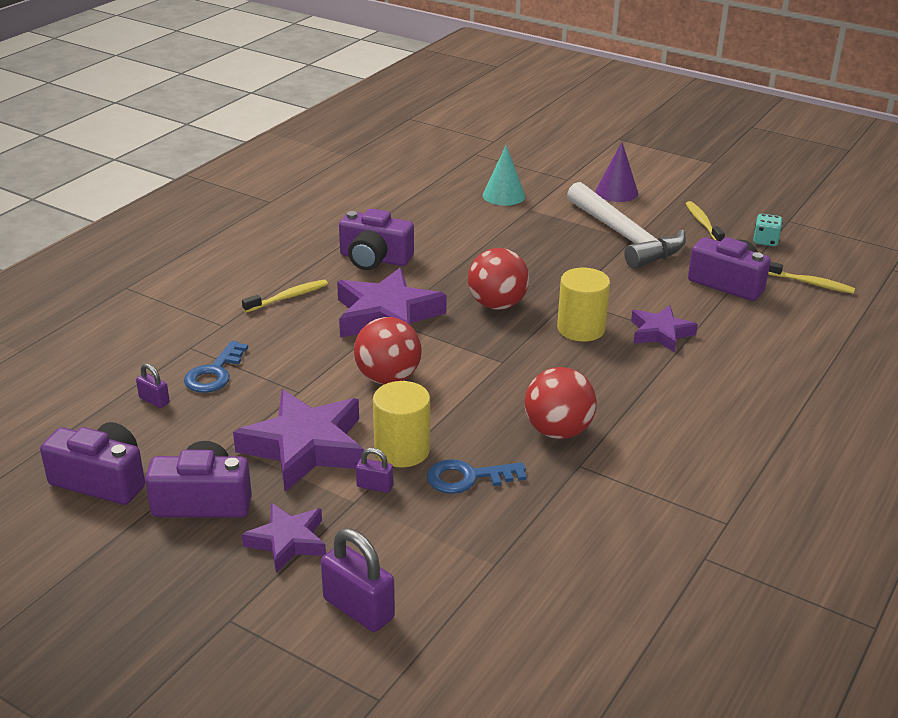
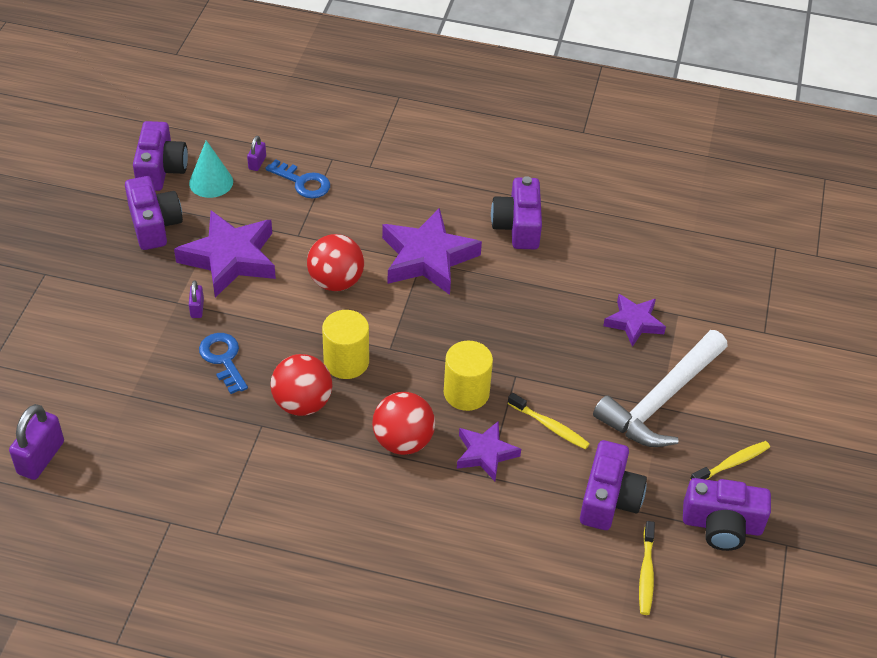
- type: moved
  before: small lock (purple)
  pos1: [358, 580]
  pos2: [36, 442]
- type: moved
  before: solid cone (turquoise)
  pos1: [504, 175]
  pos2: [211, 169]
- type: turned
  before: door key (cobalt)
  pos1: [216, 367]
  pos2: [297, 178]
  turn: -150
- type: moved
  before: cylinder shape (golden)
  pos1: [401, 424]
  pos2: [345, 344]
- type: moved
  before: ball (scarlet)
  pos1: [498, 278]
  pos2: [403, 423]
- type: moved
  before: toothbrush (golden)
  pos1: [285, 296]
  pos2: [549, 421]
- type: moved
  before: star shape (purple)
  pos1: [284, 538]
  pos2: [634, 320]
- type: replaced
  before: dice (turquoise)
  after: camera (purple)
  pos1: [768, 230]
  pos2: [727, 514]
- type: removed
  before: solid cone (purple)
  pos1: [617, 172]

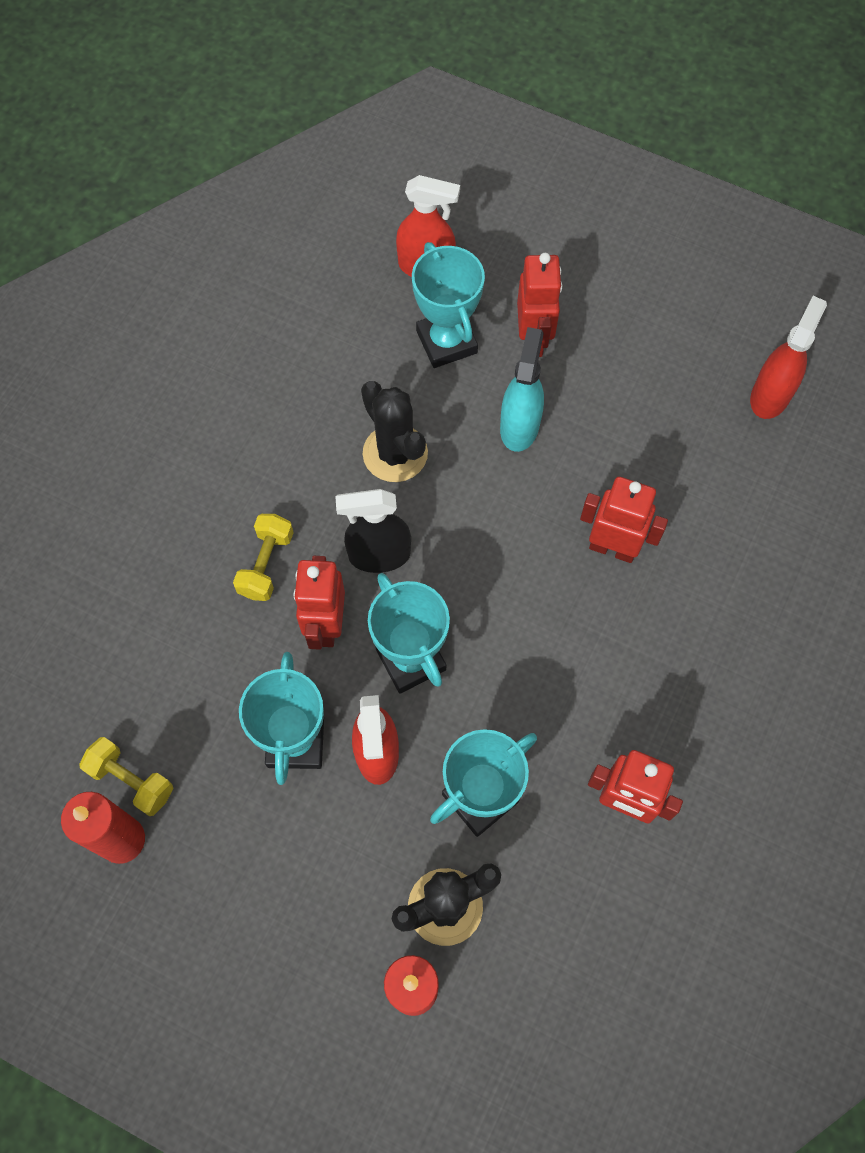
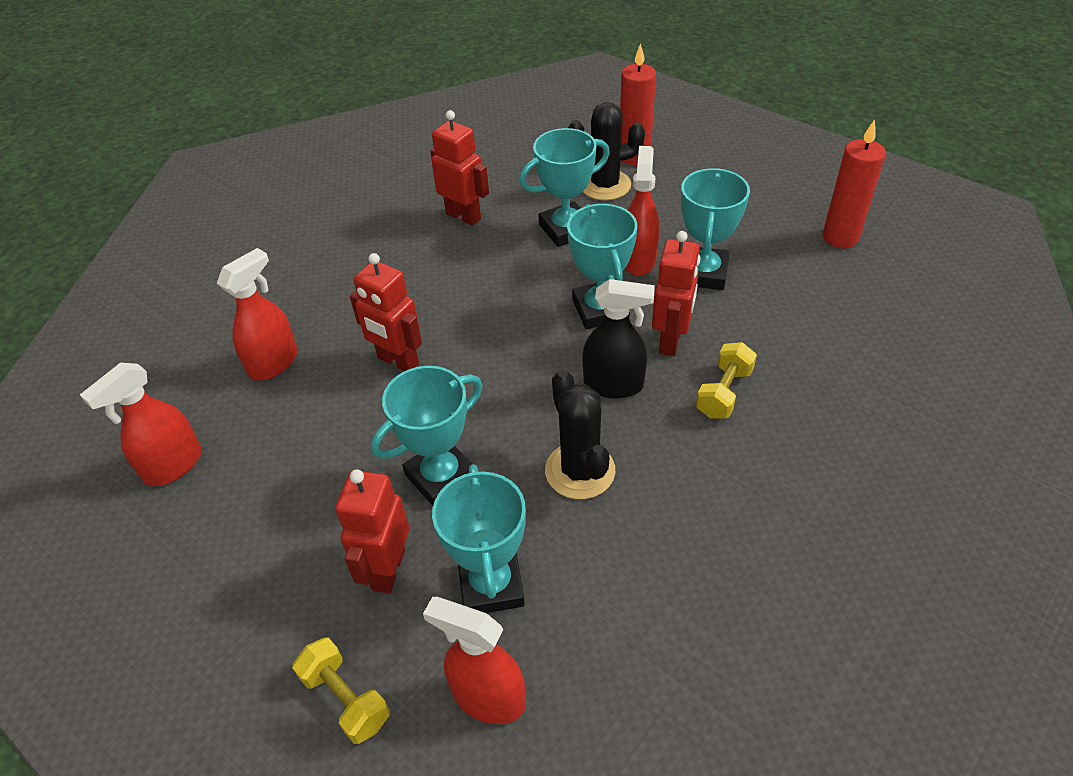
- type: added
  after: sprayer (scarlet)
  pos2: [257, 314]
- type: moved
  before: free weight (golden)
  pos1: [126, 776]
  pos2: [341, 691]
- type: replaced
  before: sprayer (turquoise)
  after: award cup (turquoise)
  pos1: [522, 389]
  pos2: [427, 436]

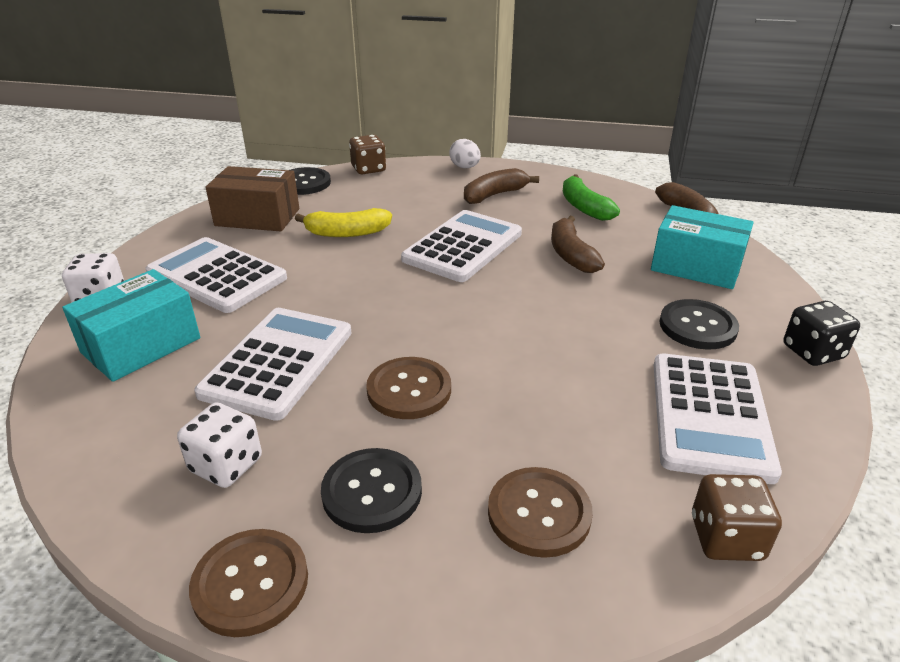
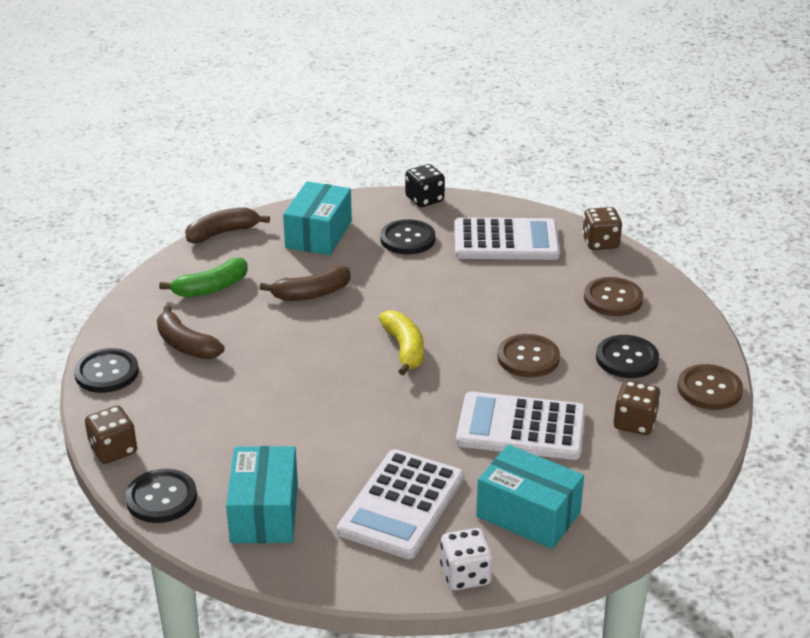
- type: replaced
  before: toy egg (white)
  after: button (jet-black)
  pos1: [465, 153]
  pos2: [106, 370]
- type: recoloured
  before: package (dark brown)
  after: package (turquoise)
  pos1: [252, 198]
  pos2: [262, 494]
- type: moved
  before: toy banana (golden)
  pos1: [343, 222]
  pos2: [401, 343]
- type: recoloured
  before: dice (white)
  after: dice (dark brown)
  pos1: [219, 445]
  pos2: [637, 407]
- type: removed
  before: adding machine (white)
  pos1: [461, 246]

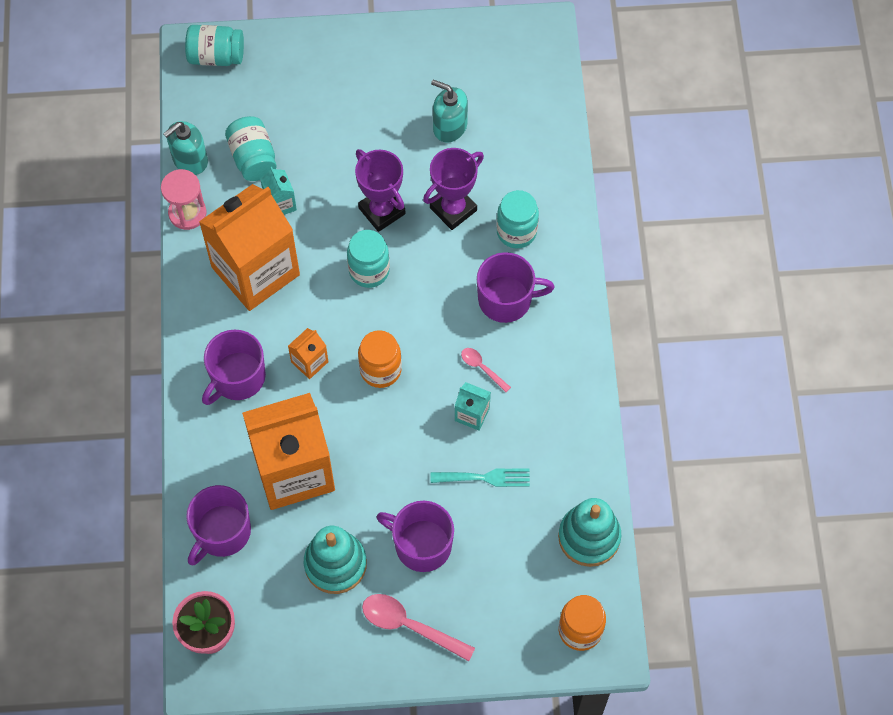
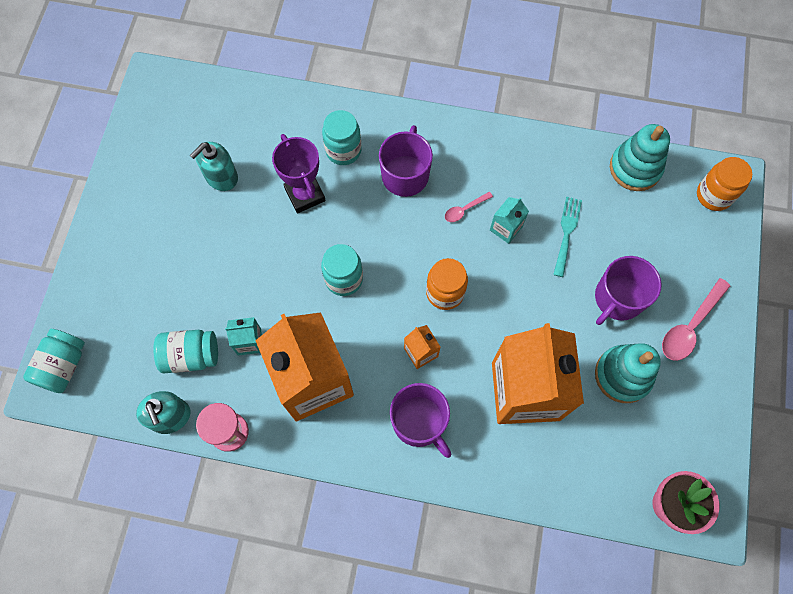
- type: removed
  before: mug (purple)
  pos1: [218, 525]
- type: removed
  before: award cup (purple)
  pos1: [380, 190]

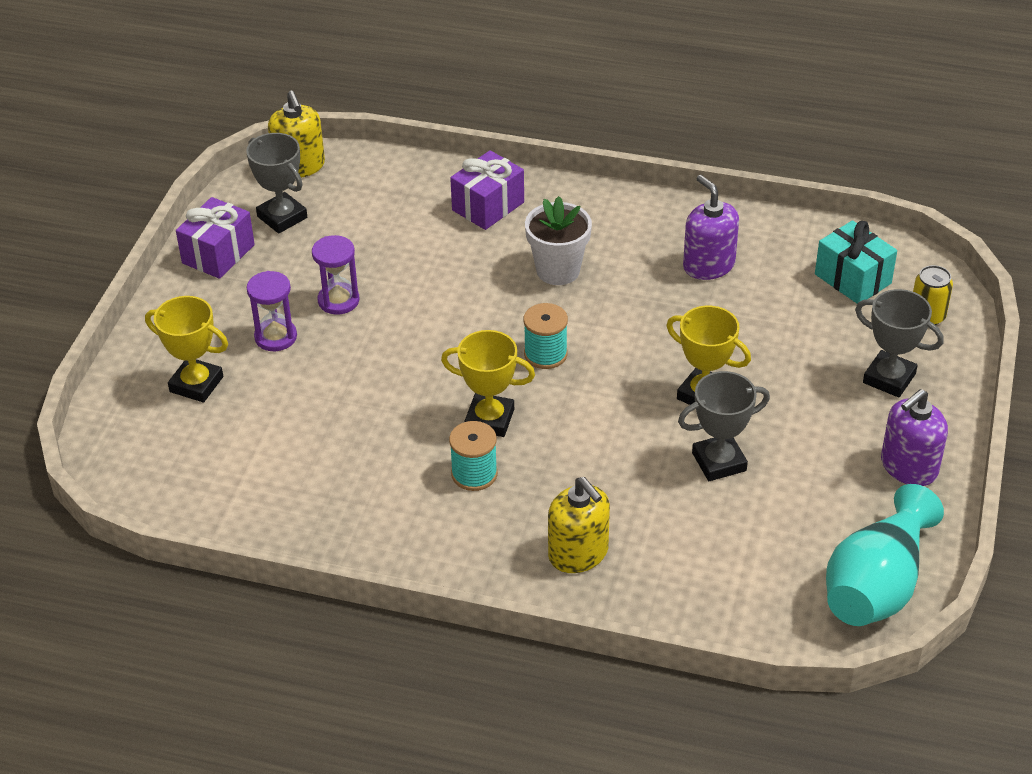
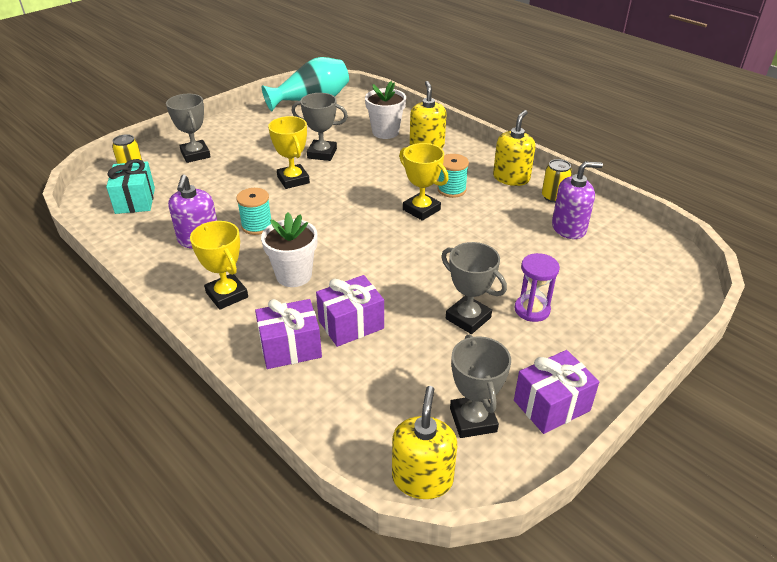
- type: moved
  before: award cup (golden)
  pos1: [186, 349]
  pos2: [219, 265]
- type: moved
  before: bobbin (turquoise)
  pos1: [545, 336]
  pos2: [253, 211]
- type: added
  after: gift (purple)
  pos2: [350, 311]
- type: added
  after: flower pot (white)
  pos2: [385, 110]
- type: replaced
  before: sandglass (purple)
  after: award cup (ash-grey)
  pos1: [335, 275]
  pos2: [474, 288]
- type: added
  after: soap dispenser (golden)
  pos2: [514, 148]
- type: added
  after: can (golden)
  pos2: [557, 181]
- type: moved
  before: soap dispenser (purple)
  pos1: [914, 437]
  pos2: [577, 200]

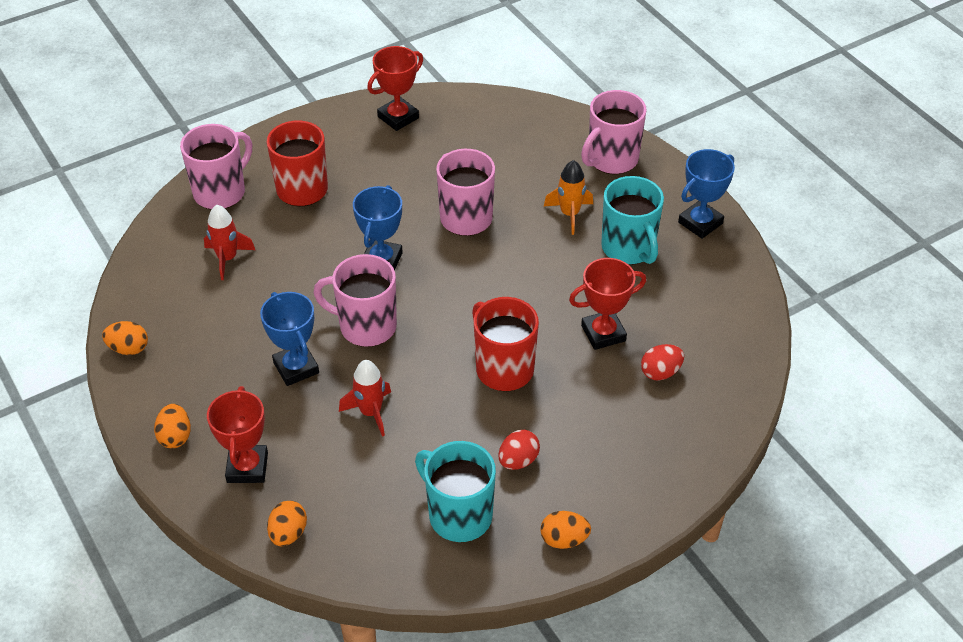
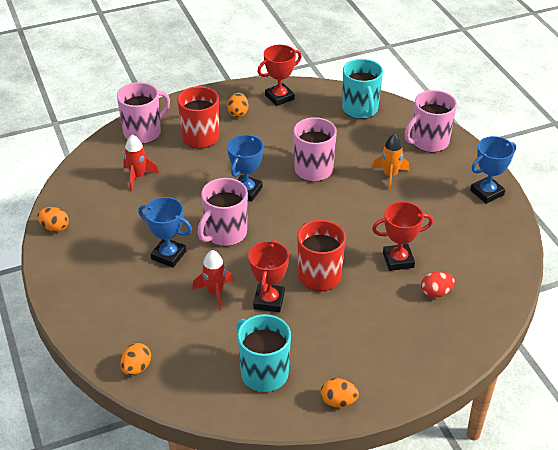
- type: turned
  before: award cup (cobalt)
  pos1: [289, 339]
  pos2: [165, 232]
  turn: -45
- type: turned
  before: mug (rose-pink)
  pos1: [355, 300]
  pos2: [222, 212]
  turn: -75
- type: moved
  before: toy egg (orange-coloured)
  pos1: [172, 426]
  pos2: [238, 105]
- type: moved
  before: award cup (scarlet)
  pos1: [237, 434]
  pos2: [268, 276]
- type: moved
  before: mug (turquoise)
  pos1: [632, 220]
  pos2: [362, 89]
- type: removed
  before: toy egg (scarlet)
  pos1: [519, 450]

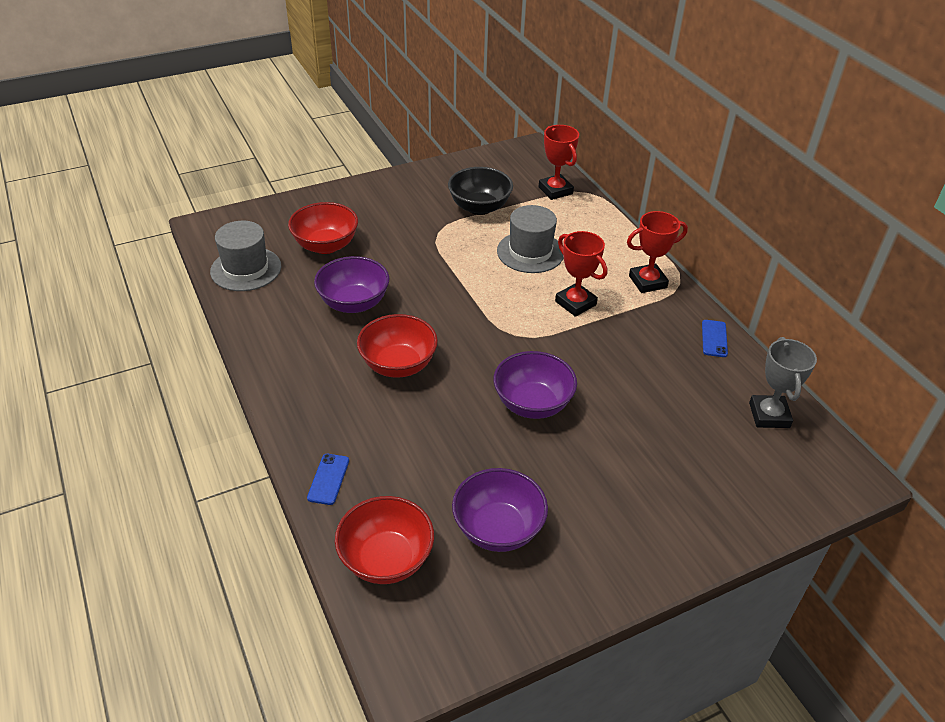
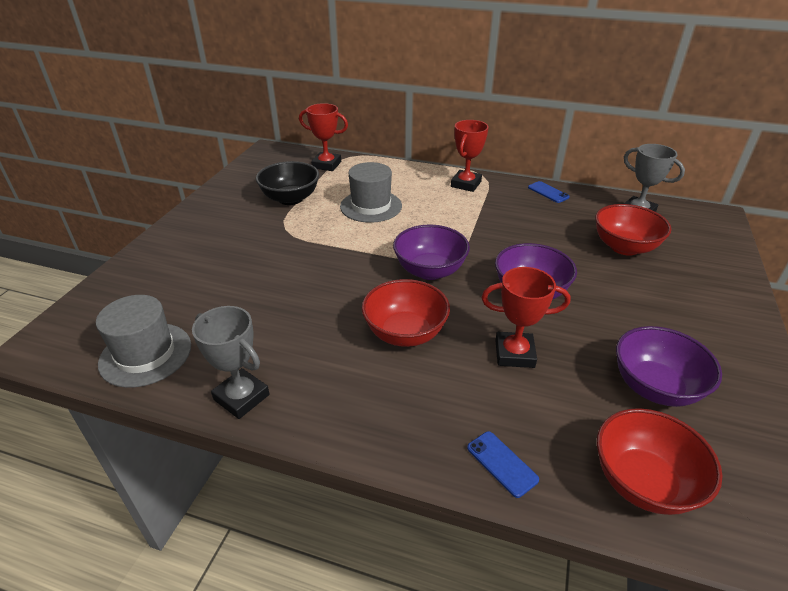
- type: added
  after: award cup (ash-grey)
  pos2: [231, 362]
- type: moved
  before: serving bowl (purple)
  pos1: [351, 284]
  pos2: [431, 252]
- type: moved
  before: award cup (scarlet)
  pos1: [581, 274]
  pos2: [526, 317]
- type: moved
  before: serving bowl (scarlet)
  pos1: [323, 228]
  pos2: [633, 230]

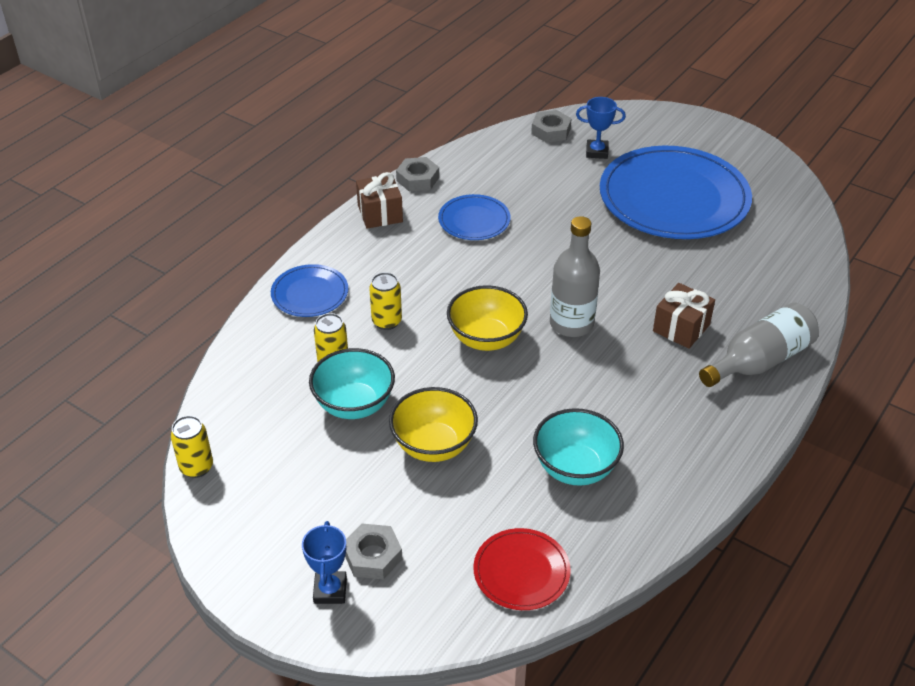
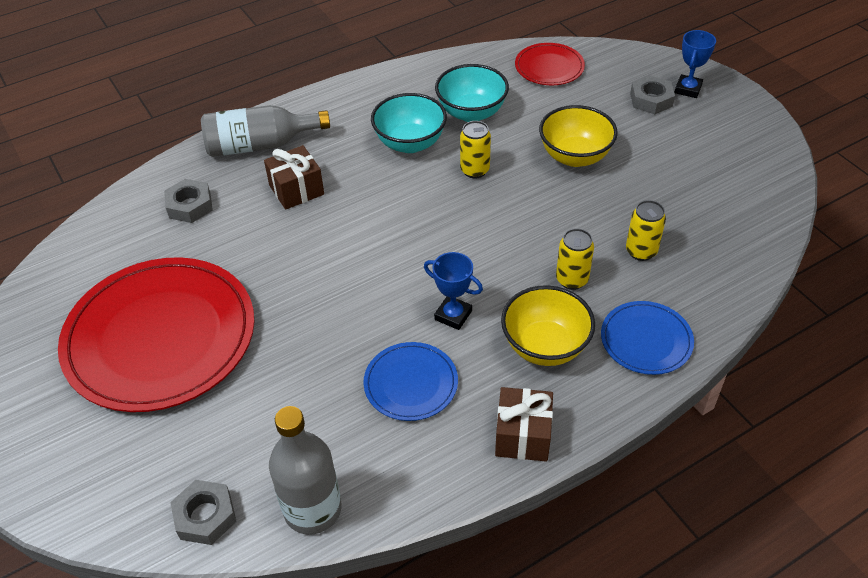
- type: recoloured
  before: plate (cobalt)
  after: plate (scarlet)
  pos1: [676, 192]
  pos2: [156, 334]
- type: moved
  before: hexagon nut (ash-grey)
  pos1: [417, 174]
  pos2: [188, 201]
- type: moved
  before: drink bottle (ash-grey)
  pos1: [575, 276]
  pos2: [305, 470]
- type: moved
  before: serving bowl (turquoise)
  pos1: [352, 383]
  pos2: [409, 123]
- type: moved
  before: award cup (cobalt)
  pos1: [601, 128]
  pos2: [453, 291]
- type: moved
  before: can (golden)
  pos1: [192, 447]
  pos2: [475, 150]
- type: moved
  before: serving bowl (golden)
  pos1: [487, 318]
  pos2: [548, 325]

